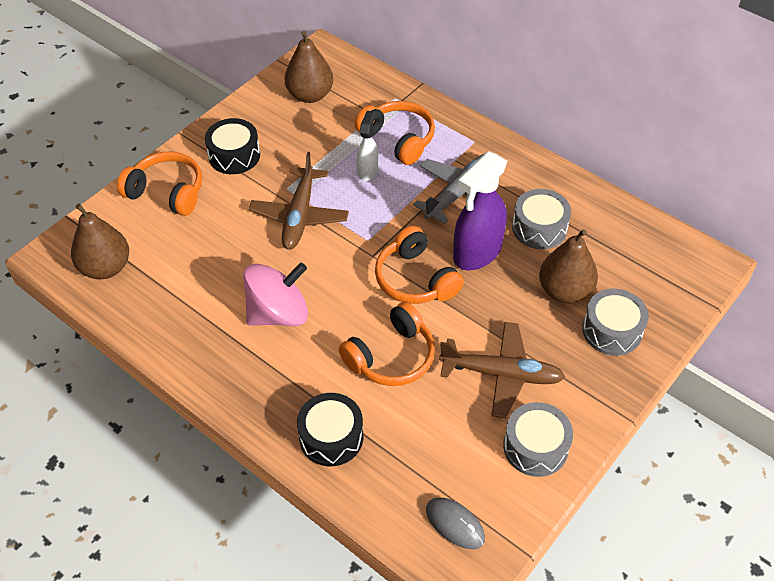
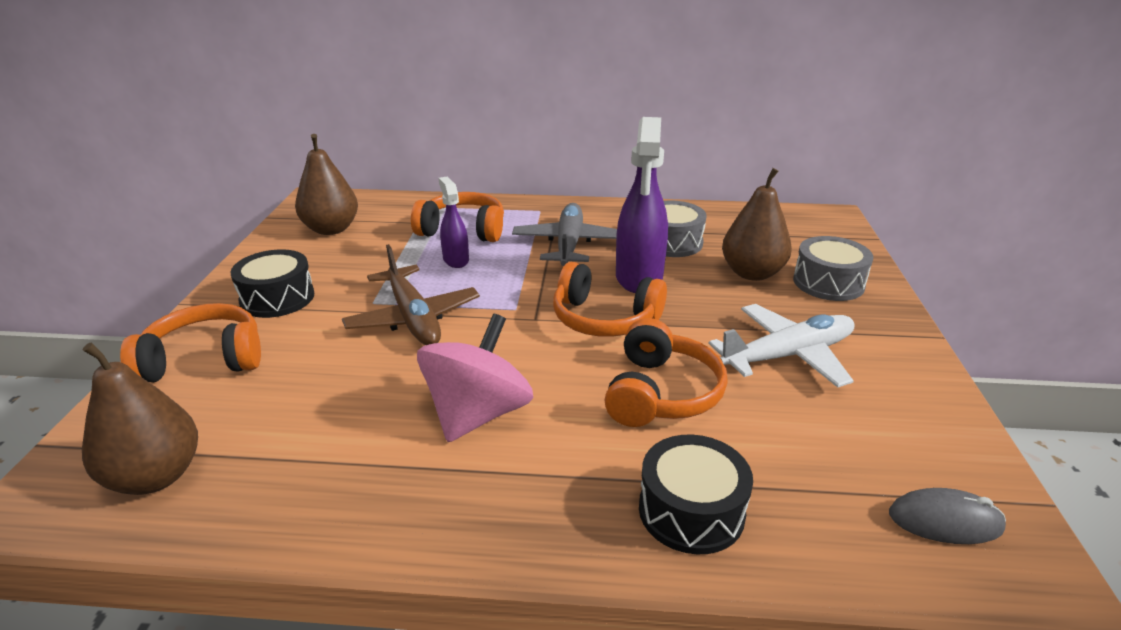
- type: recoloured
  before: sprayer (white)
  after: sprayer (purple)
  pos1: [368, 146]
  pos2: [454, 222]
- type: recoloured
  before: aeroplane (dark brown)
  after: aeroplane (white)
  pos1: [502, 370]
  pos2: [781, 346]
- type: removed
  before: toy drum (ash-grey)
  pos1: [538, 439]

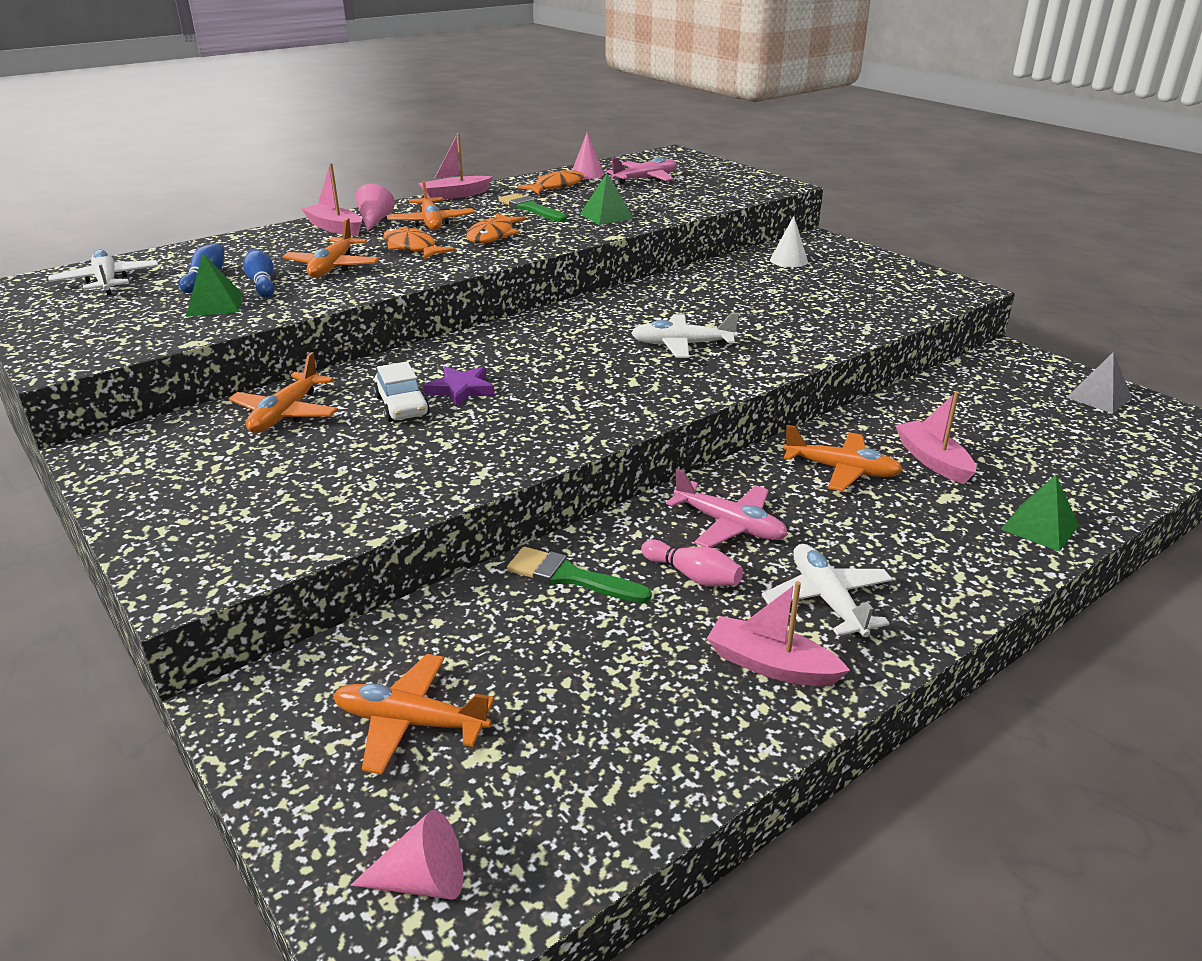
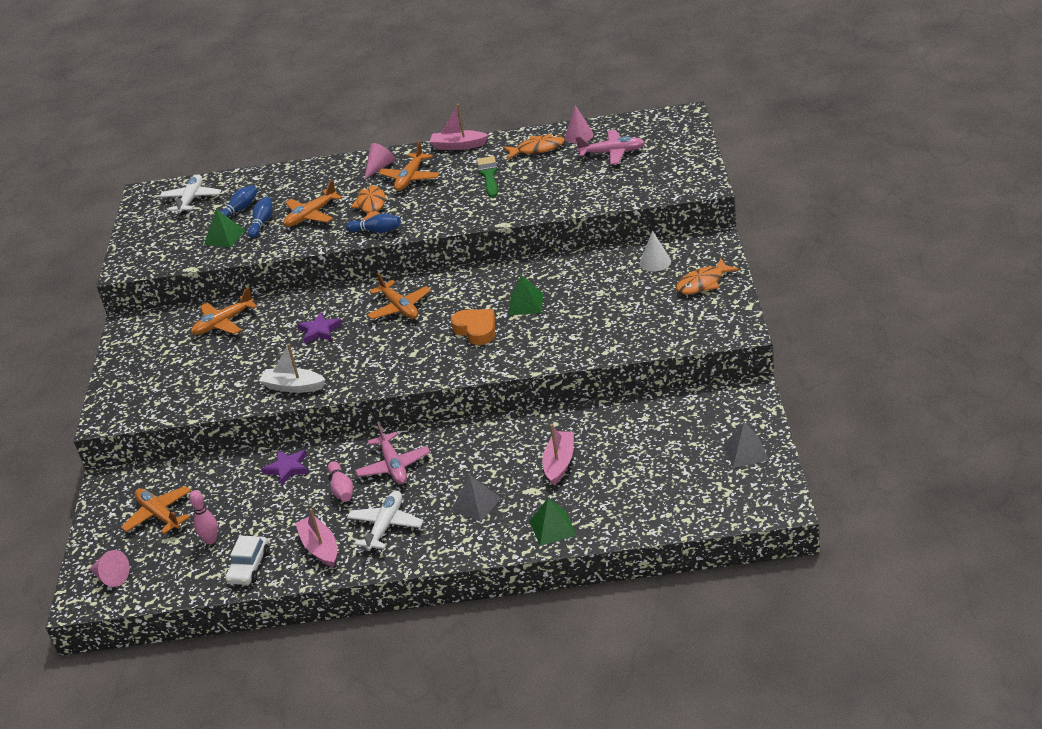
- type: added
  after: bowling pin (rose-pink)
  pos2: [203, 517]
- type: moved
  before: car (white)
  pos1: [401, 392]
  pos2: [247, 560]
- type: added
  after: toy boat (white)
  pos2: [292, 368]
- type: replaced
  before: brush (leaf-green)
  after: star shape (purple)
  pos1: [579, 575]
  pos2: [285, 467]
- type: added
  after: bowling pin (cobalt)
  pos2: [373, 223]
- type: moved
  before: aeroplane (orange-coloured)
  pos1: [843, 458]
  pos2: [399, 296]
- type: added
  after: solid pyramid (ash-grey)
  pos2: [476, 498]
- type: replaced
  before: aeroplane (white)
  after: love heart (orange-coloured)
  pos1: [685, 335]
  pos2: [473, 327]
- type: moved
  before: solid pyramid (leaf-green)
  pos1: [607, 199]
  pos2: [525, 295]
- type: moved
  before: fish (orange-coloured)
  pos1: [496, 228]
  pos2: [707, 276]
- type: removed
  before: toy boat (rose-pink)
  pos1: [331, 199]

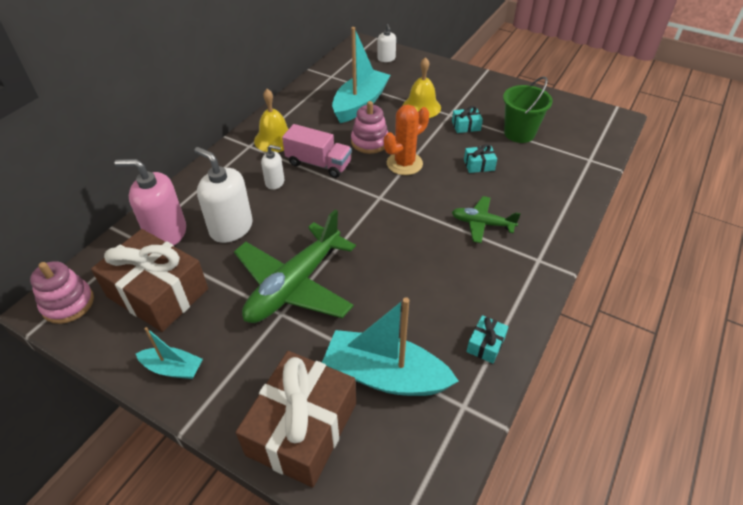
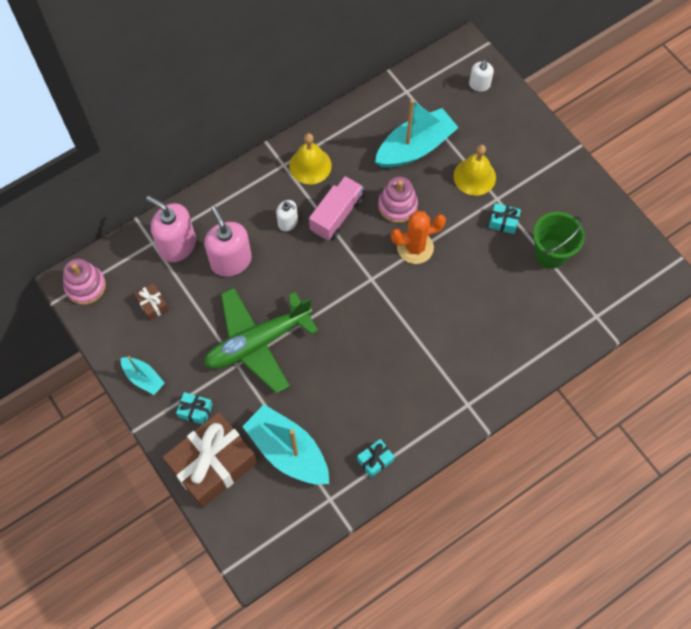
- type: resized
  before: gift (dark brown)
  pos1: [149, 280]
  pos2: [151, 301]
  scale: 0.42
- type: moved
  before: gift (turquoise)
  pos1: [480, 158]
  pos2: [194, 408]
- type: recoloured
  before: soap dispenser (white)
  after: soap dispenser (rose-pink)
  pos1: [223, 195]
  pos2: [228, 241]
- type: turned
  before: truck (rose-pink)
  pos1: [317, 151]
  pos2: [336, 208]
  turn: -105
- type: removed
  before: aeroplane (leaf-green)
  pos1: [486, 219]

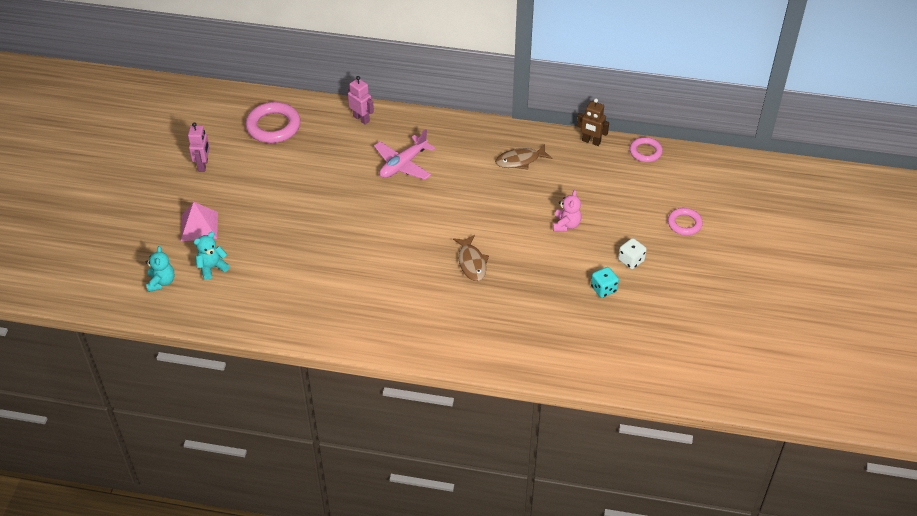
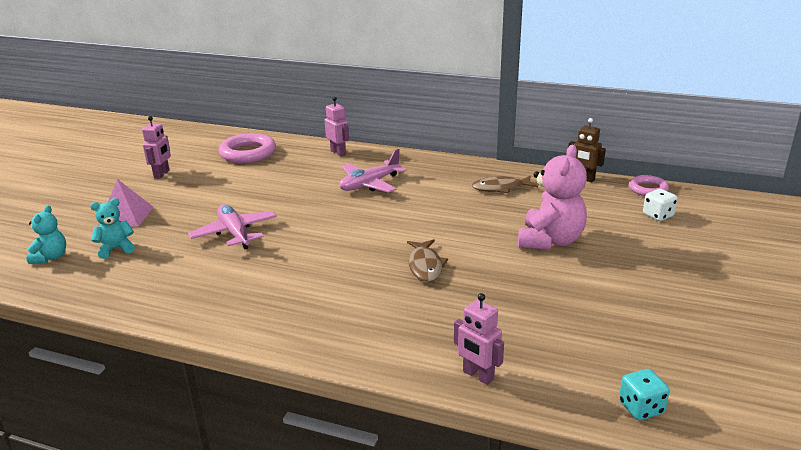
- type: added
  after: aeroplane (rose-pink)
  pos2: [232, 227]
- type: added
  after: robot (rose-pink)
  pos2: [479, 339]
- type: resized
  before: teddy (rose-pink)
  pos1: [567, 210]
  pos2: [552, 197]
  scale: 1.84
- type: moved
  before: dice (turquoise)
  pos1: [605, 282]
  pos2: [644, 394]
- type: moved
  before: dice (white)
  pos1: [632, 253]
  pos2: [660, 205]
- type: removed
  before: hoop (rose-pink)
  pos1: [685, 221]

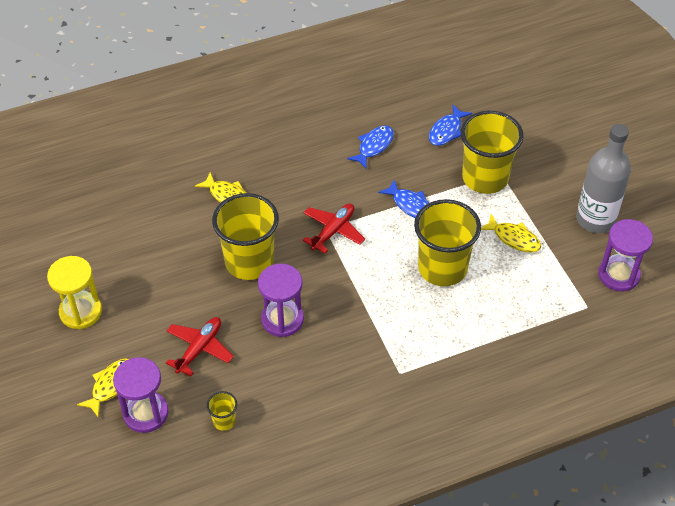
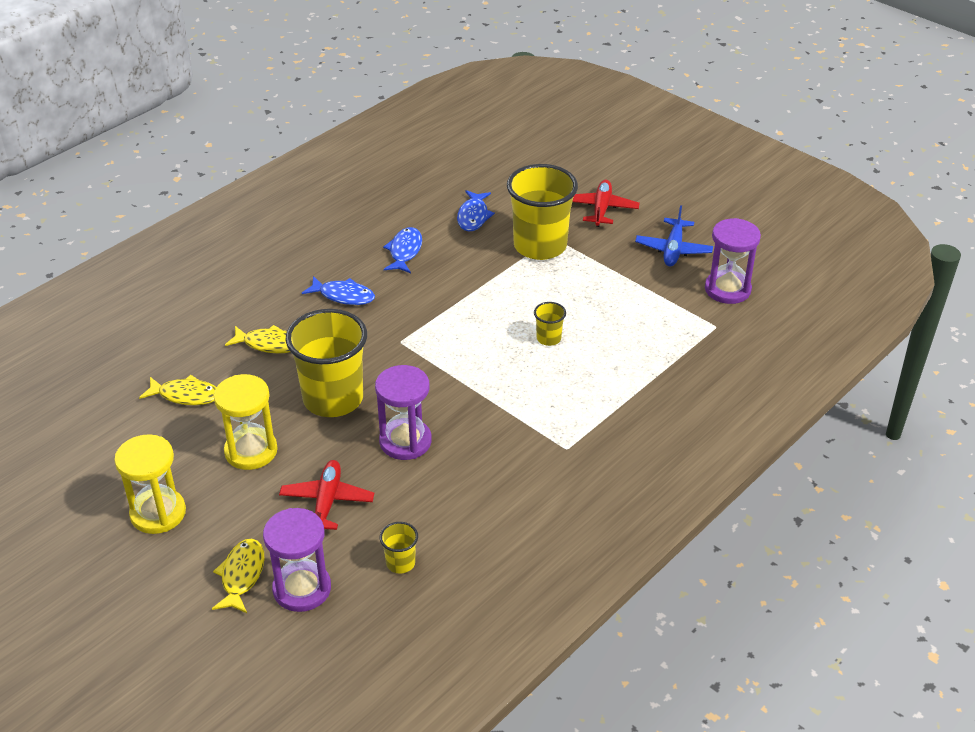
- type: moved
  before: fish (golden)
  pos1: [511, 233]
  pos2: [178, 390]
- type: added
  after: sandglass (golden)
  pos2: [246, 422]
- type: moved
  before: fish (cobalt)
  pos1: [403, 199]
  pos2: [338, 290]
- type: resized
  before: cup (golden)
  pos1: [447, 242]
  pos2: [550, 324]
  scale: 0.43
- type: moved
  before: aeroplane (scarlet)
  pos1: [333, 228]
  pos2: [606, 203]
- type: replaced
  before: drink bottle (ash-grey)
  after: aeroplane (cobalt)
  pos1: [603, 178]
  pos2: [674, 235]

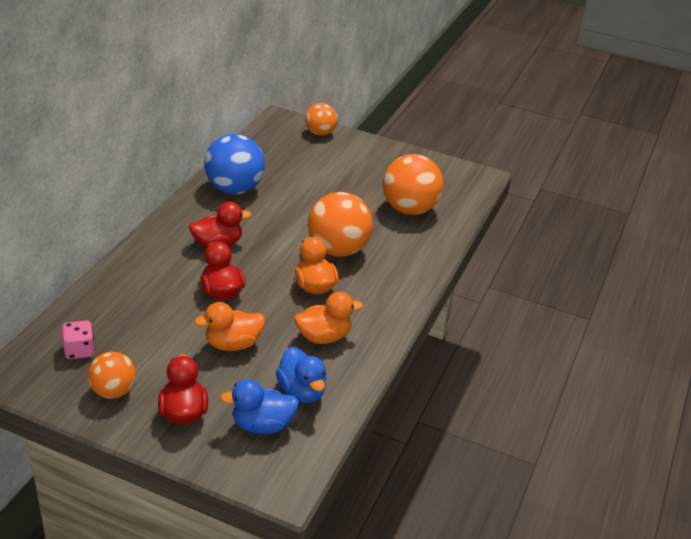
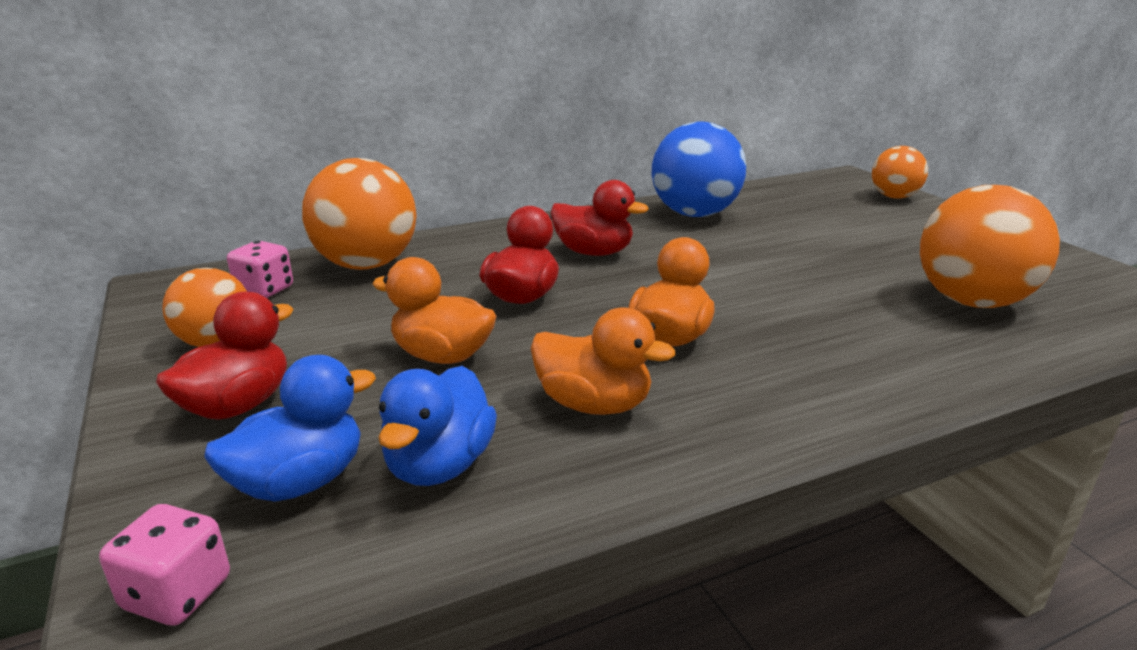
- type: added
  after: dice (rose-pink)
  pos2: [164, 565]
- type: turned
  before: toy duck (cobalt)
  pos1: [259, 406]
  pos2: [290, 428]
  turn: 105
- type: moved
  before: ball (orange-coloured)
  pos1: [340, 224]
  pos2: [359, 214]

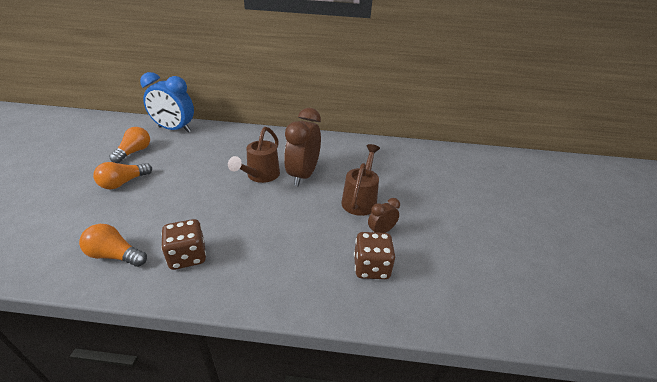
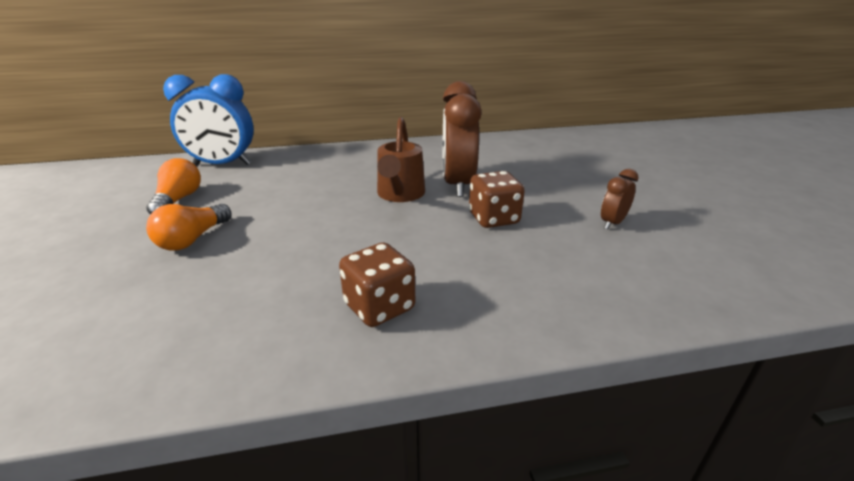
- type: moved
  before: dice (dark brown)
  pos1: [374, 255]
  pos2: [497, 199]
- type: removed
  before: bulb (orange-coloured)
  pos1: [113, 245]
- type: removed
  before: watering pot (dark brown)
  pos1: [360, 180]

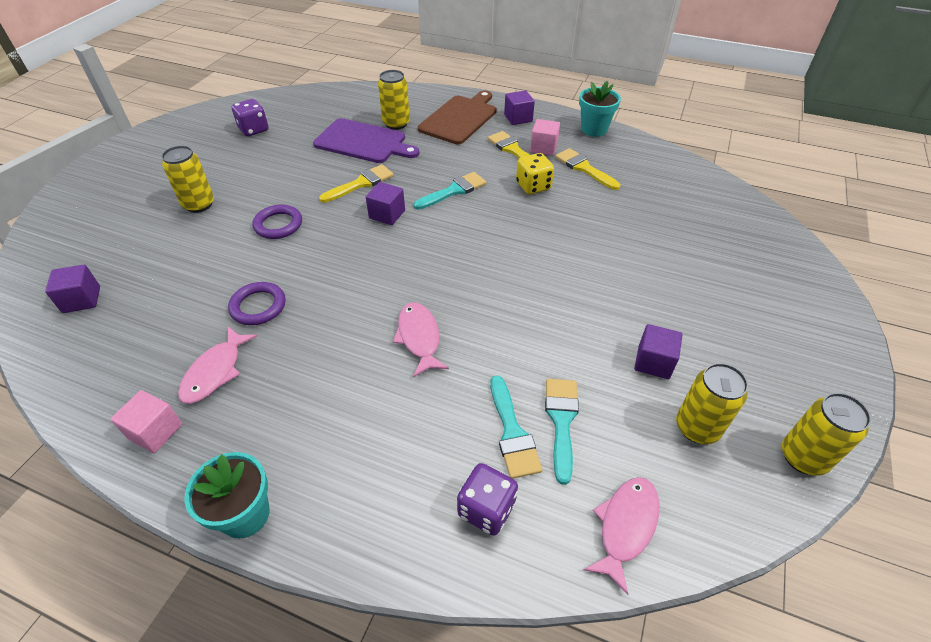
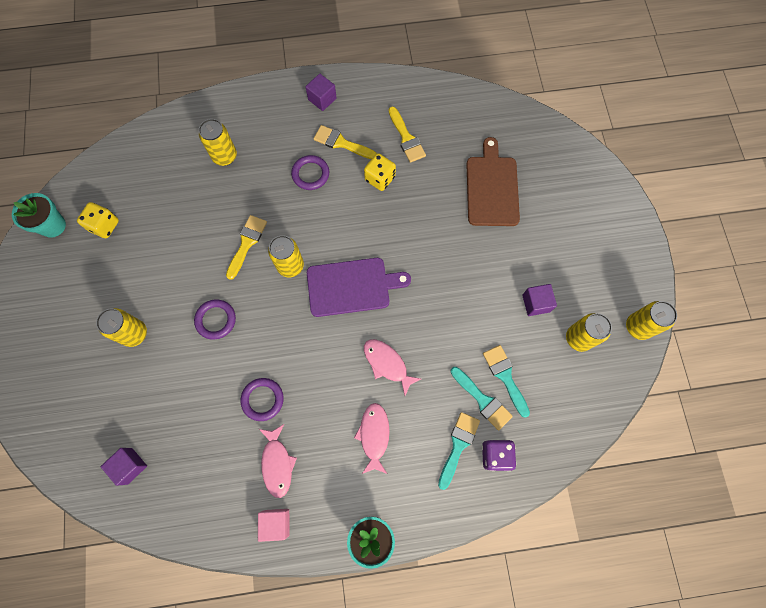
- type: moved
  before: flower pot (turquoise)
  pos1: [600, 109]
  pos2: [39, 215]
- type: recoloured
  before: dice (purple)
  after: dice (golden)
  pos1: [250, 117]
  pos2: [98, 220]
- type: replaced
  before: cube (purple)
  after: can (golden)
  pos1: [385, 203]
  pos2: [286, 256]
- type: added
  after: hoop (purple)
  pos2: [310, 172]
- type: moved
  before: chopping board (purple)
  pos1: [366, 140]
  pos2: [359, 287]
- type: moved
  before: fish (rose-pink)
  pos1: [622, 536]
  pos2: [372, 438]
- type: turned
  before: brush (golden)
  pos1: [587, 169]
  pos2: [407, 135]
  turn: -135
- type: moved
  before: brush (turquoise)
  pos1: [450, 191]
  pos2: [459, 451]
- type: moved
  before: chopping board (dark brown)
  pos1: [457, 117]
  pos2: [493, 181]
- type: removed
  before: cube (rose-pink)
  pos1: [545, 137]

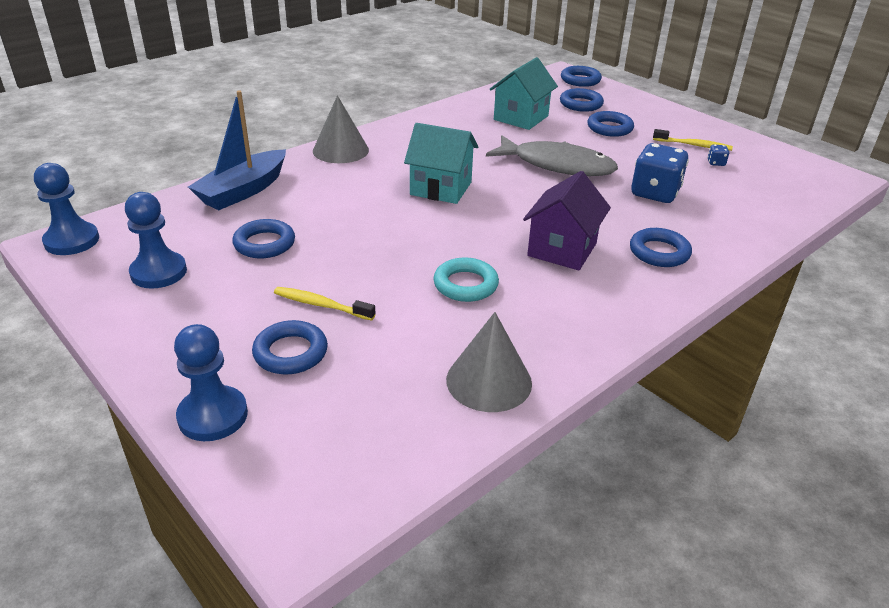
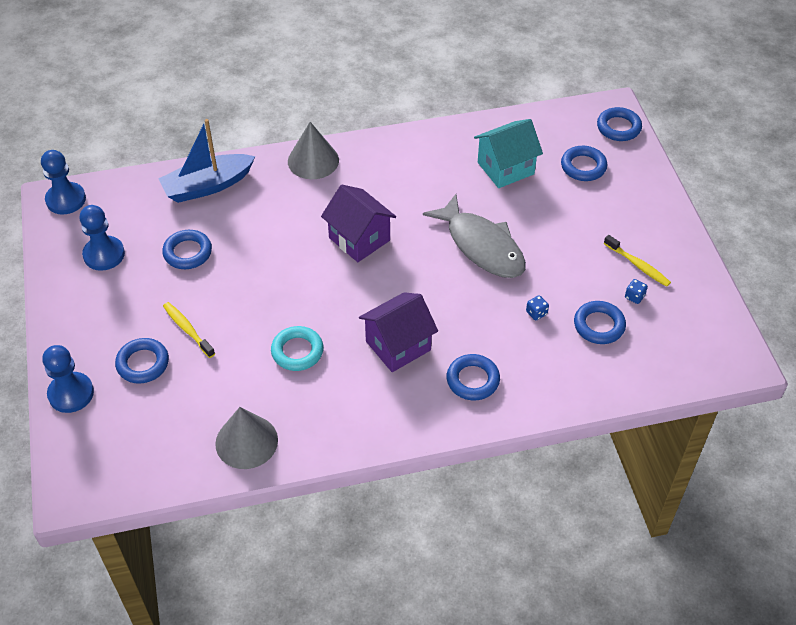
- type: recoloured
  before: cottage (turquoise)
  after: cottage (purple)
  pos1: [441, 163]
  pos2: [358, 223]
- type: resized
  before: dice (cobalt)
  pos1: [660, 173]
  pos2: [537, 308]
  scale: 0.41
- type: moved
  before: hoop (cobalt)
  pos1: [610, 124]
  pos2: [600, 322]

